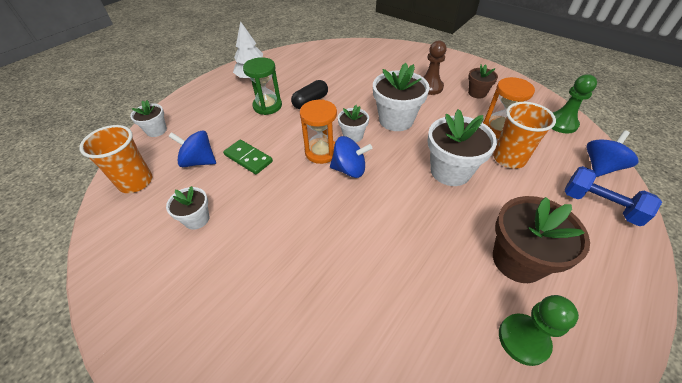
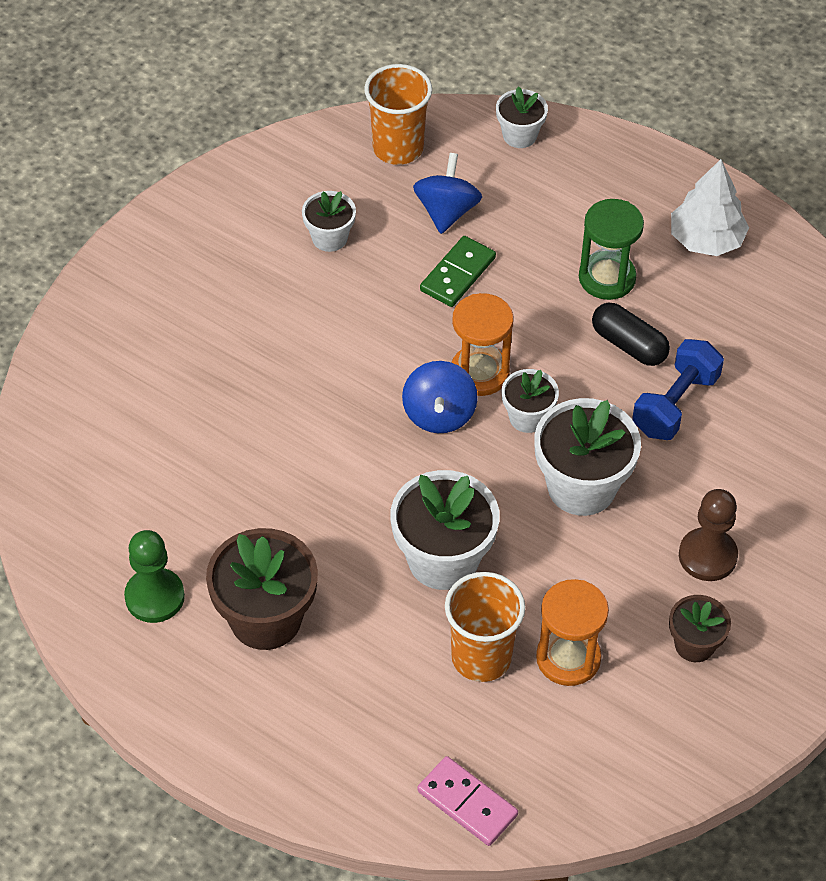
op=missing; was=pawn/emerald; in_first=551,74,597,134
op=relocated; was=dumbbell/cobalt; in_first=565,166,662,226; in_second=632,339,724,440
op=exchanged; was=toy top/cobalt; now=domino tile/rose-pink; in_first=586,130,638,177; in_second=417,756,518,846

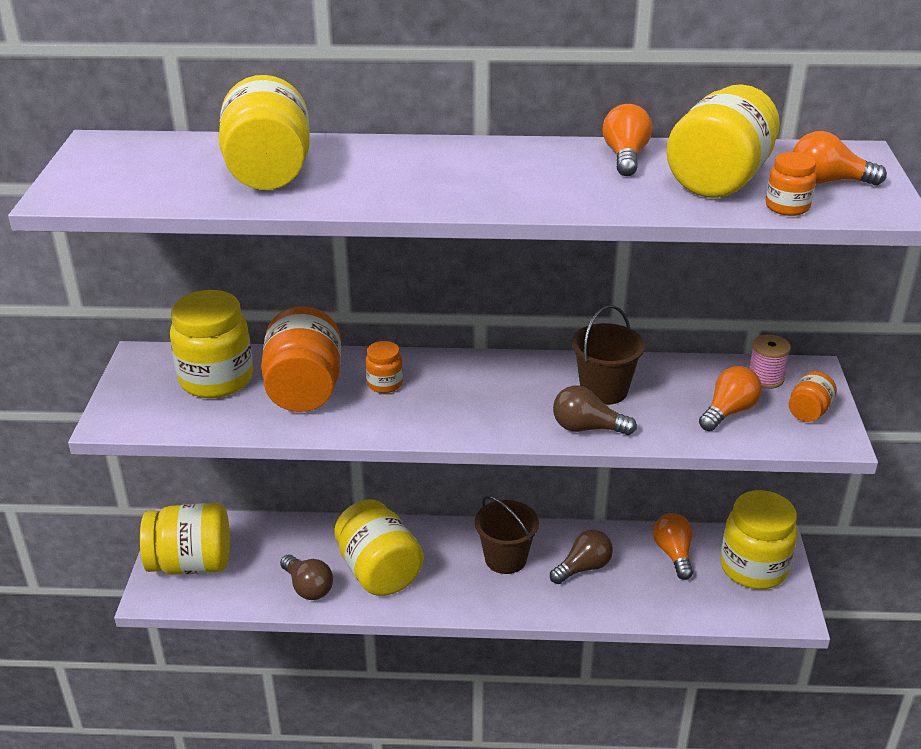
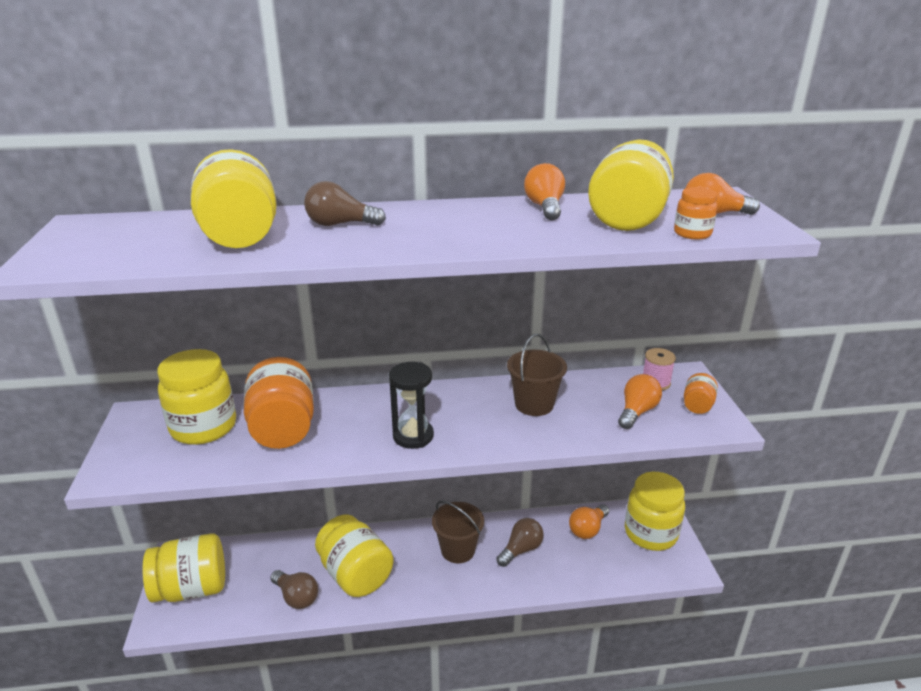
op=missing; was=jam jar/bright orange; in_first=365,341,403,393
op=relocated; was=bulb/russet; in_first=553,385,637,435; in_second=304,181,386,226
op=spun; was=bulb/bright orange; in_first=653,513,693,580; in_second=569,504,609,539; clockwise=-120
op=appeared; now=hourglass/black; in_second=389,362,434,449

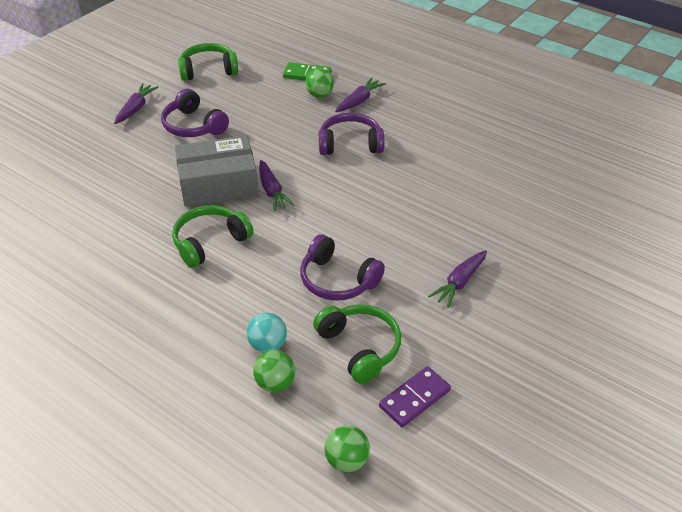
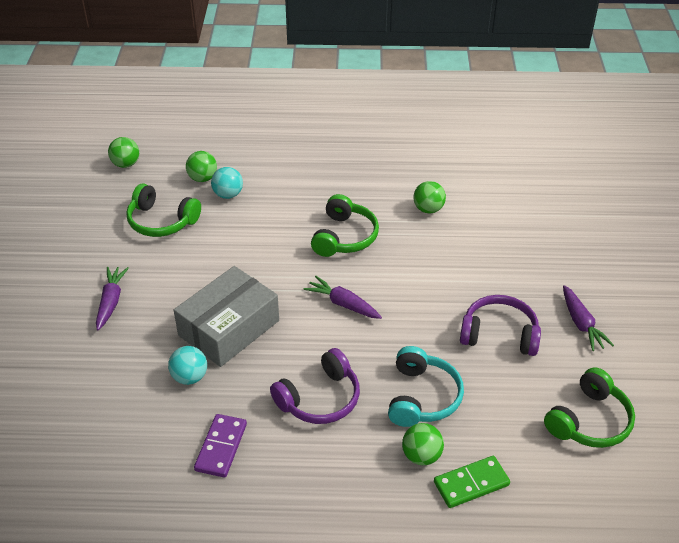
op=relocated; was=parcel/gray; in_first=175,135,259,207; in_second=174,266,279,367
op=missing; was=headphones/purple; in_first=300,234,385,301
op=missing; was=toy carrot/purple; in_first=335,77,386,112
op=relocated; was=domino tile/purple; in_first=379,366,451,427; in_second=194,414,247,478
op=appeared; now=ball/aqua; in_second=168,346,207,385
op=appeared; now=headphones/aqua; in_second=388,346,464,427
op=appeared; now=ball/emerald; in_second=413,181,446,213

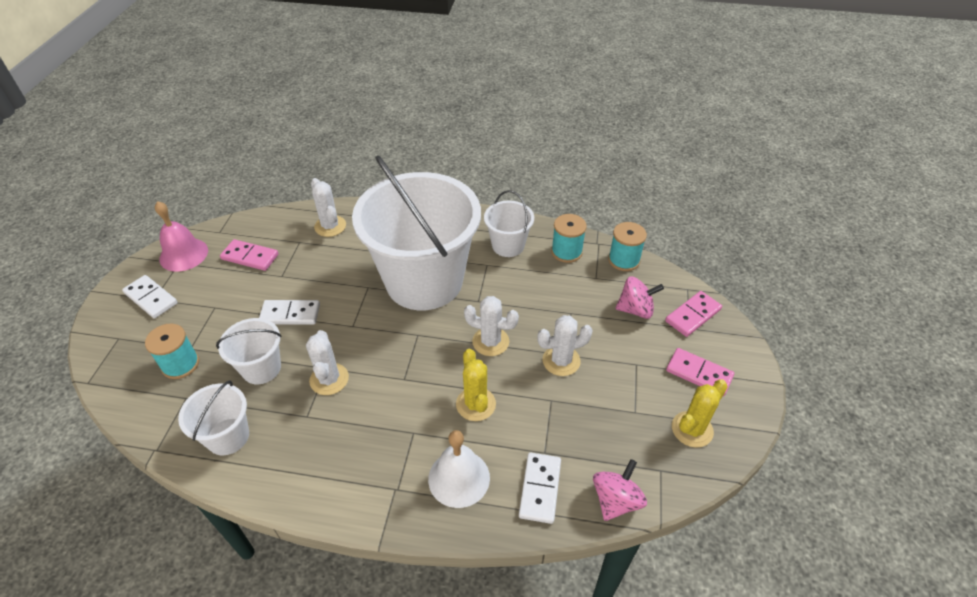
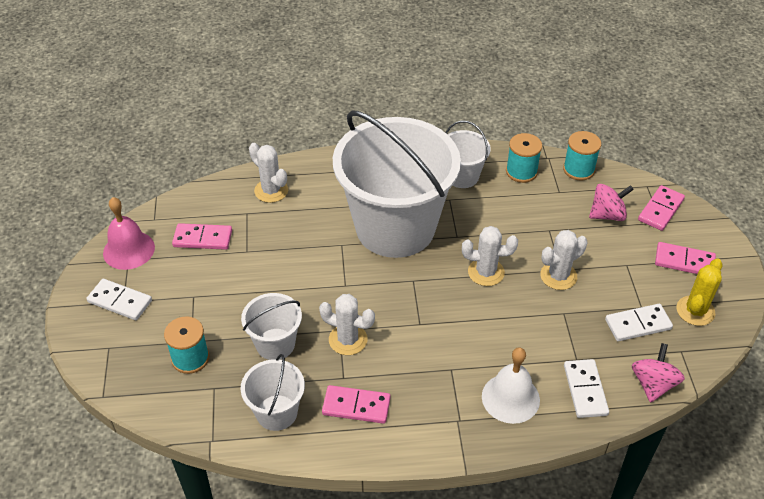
op=relocated; was=domino tile/white; in_first=259,300,320,325; in_second=605,304,673,341
op=spun; was=saguaro cactus/white; in_first=306,330,349,395; in_second=319,294,375,355; clockwise=-45
op=missing; was=saguaro cactus/yellow; in_first=456,349,496,421
op=appeared; now=domino tile/rose-pink; in_second=322,385,391,424

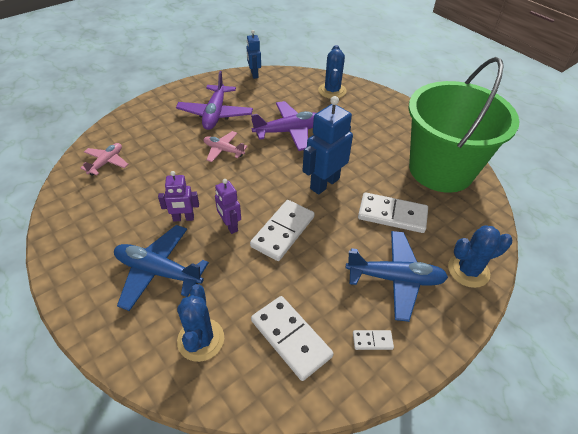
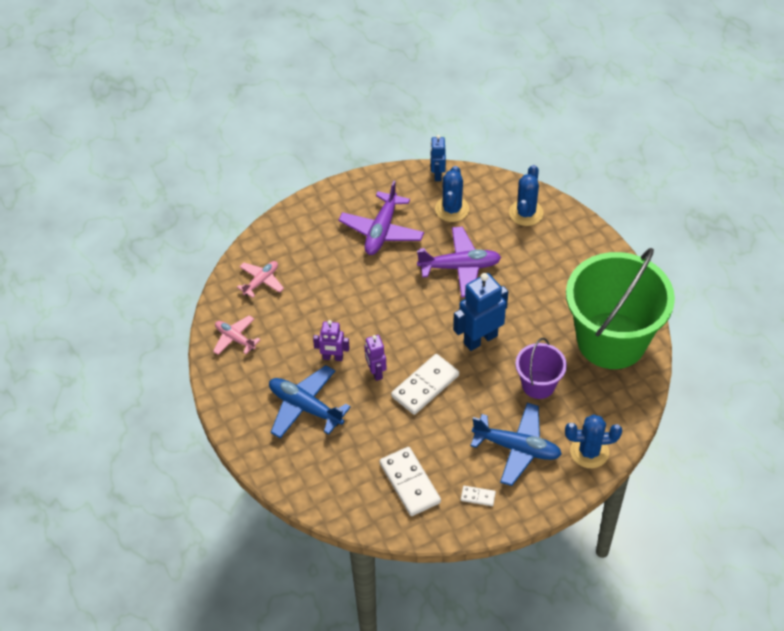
op=relocated; was=saguaro cactus/cobalt; in_first=177,284,224,362; in_second=435,166,469,222
op=relocated; was=plane/rose-pink; in_first=204,131,248,162; in_second=213,315,261,355
op=exchanged; was=domino tile/white; now=pail/purple; in_first=358,192,428,233; in_second=515,338,567,399

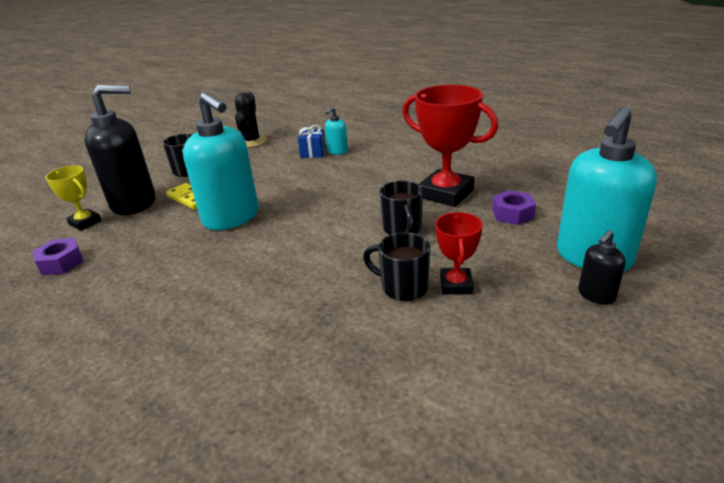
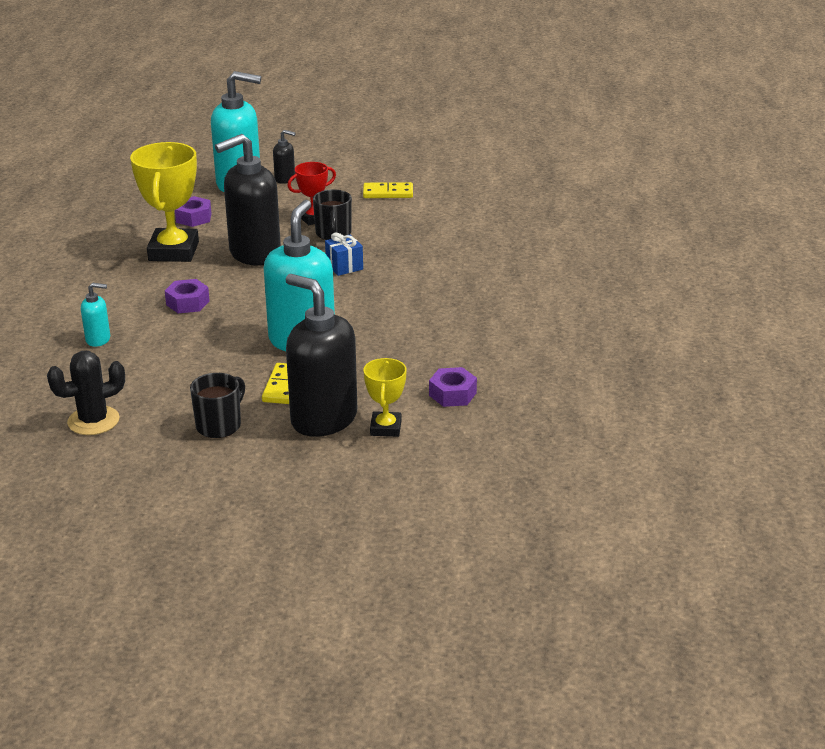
op=relocated; was=present/cobalt; in_first=298,125,326,158; in_second=325,233,363,276
op=exchanged; was=mug/black; now=pump bottle/black; in_first=380,181,423,235; in_second=215,134,281,266
op=colour; was=award cup/red; now=award cup/yellow; in_first=402,85,498,207; in_second=130,142,199,262
op=appeared; now=hex nut/purple; in_second=165,279,210,313
op=appeared; now=domino tile/yellow; in_second=363,182,413,198

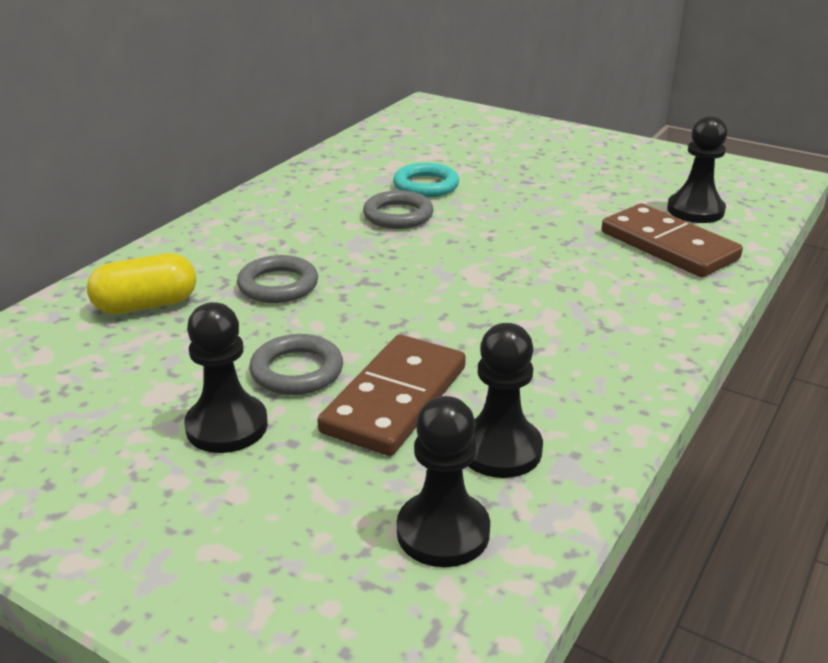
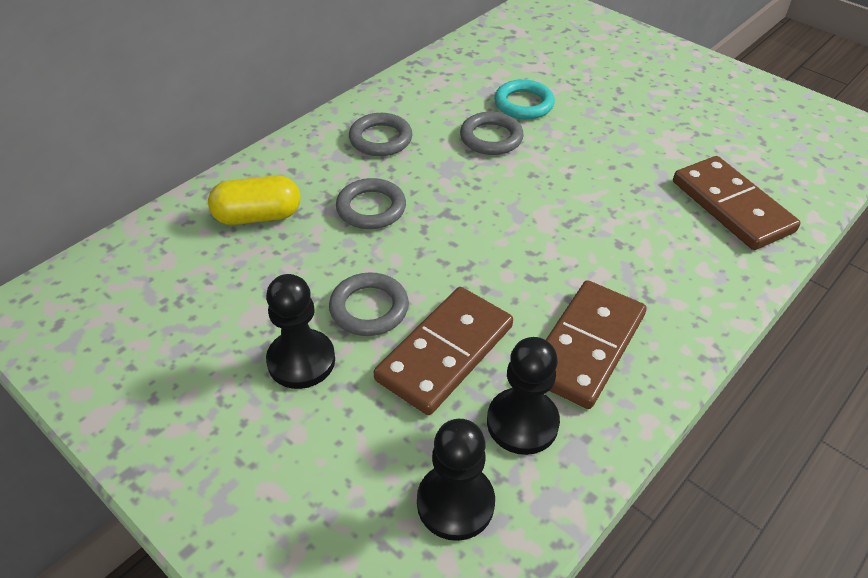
op=missing; was=pawn/black; in_first=667,116,728,223
op=appeared; now=hoop/gray; in_second=349,113,412,156
op=appeared; now=domino tile/russet; in_second=546,280,646,409

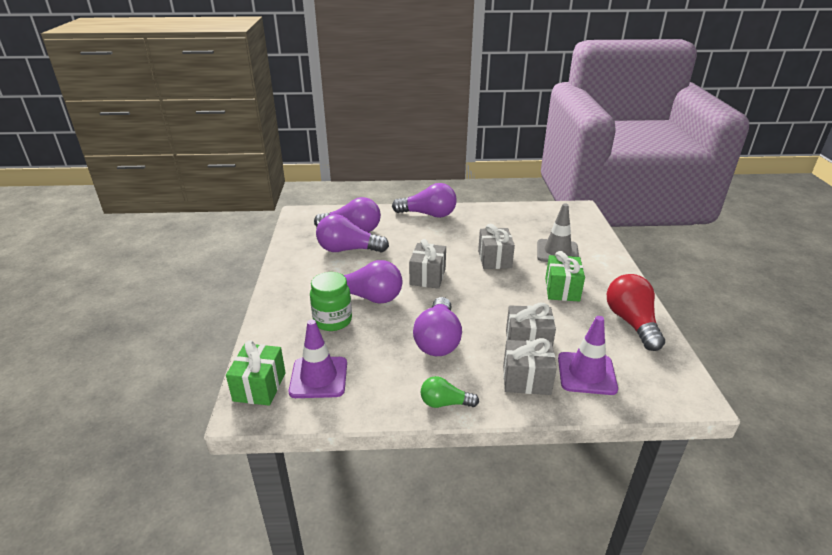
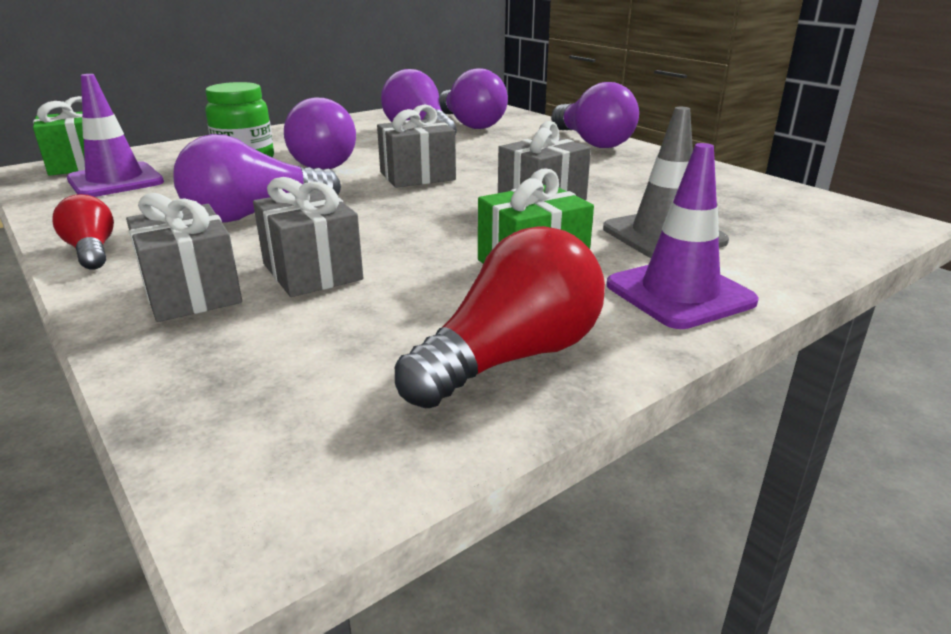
op=colour; was=bulb/emerald; now=bulb/red; in_first=420,376,479,408; in_second=52,194,114,270
op=relocated; was=safety cone/purple; in_first=558,316,618,395; in_second=607,143,759,329

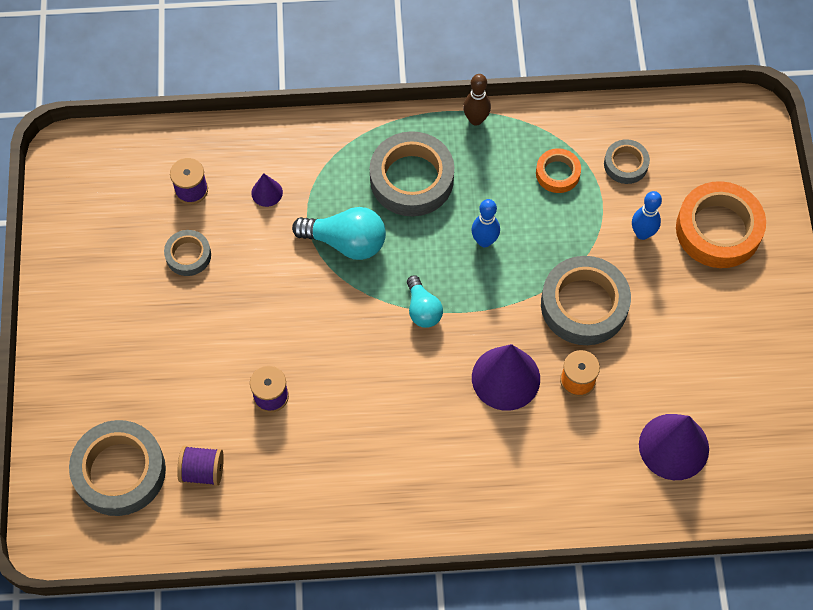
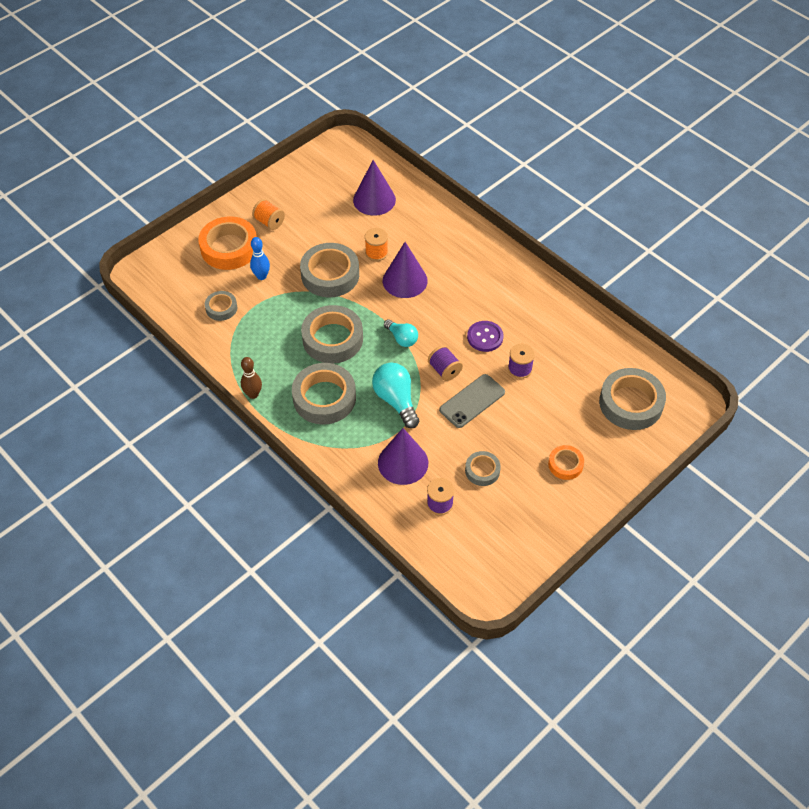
op=relocated; was=reel of thread/purple; in_first=177,446,224,486; in_second=428,345,463,381
op=size; was=solid cone/purple; in_first=251,173,283,207; in_second=378,428,428,485; ratio=2.07
op=spun; was=bulb/aqua; in_first=407,275,443,328; in_second=384,319,418,347; clockwise=105
op=exchanged; was=bowling pin/cobalt; now=roll of tape/gray; in_first=471,199,500,247; in_second=301,305,363,364
op=relocated; was=roll of tape/bright orange; in_first=536,148,581,193; in_second=548,445,584,480
op=appeared; now=reel of thread/bright orange; in_second=252,199,285,230
op=appeared; now=mobile phone/gray; in_second=439,374,505,428
op=appeared; now=shirt button/purple; in_second=467,321,504,352

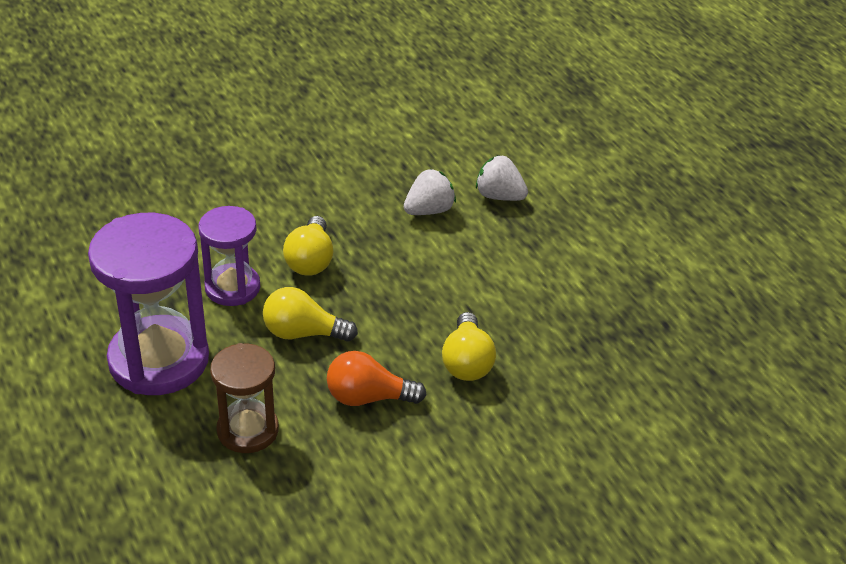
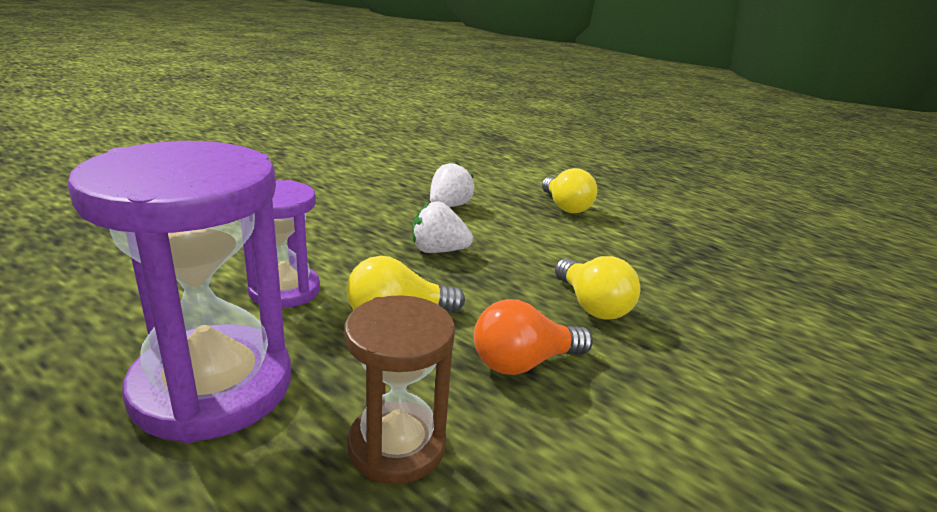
op=relocated; was=bulb/yellow; in_first=283,216,333,276; in_second=542,168,597,213
op=relocated; was=strawberry/white; in_first=476,155,528,201; in_second=412,201,473,253

